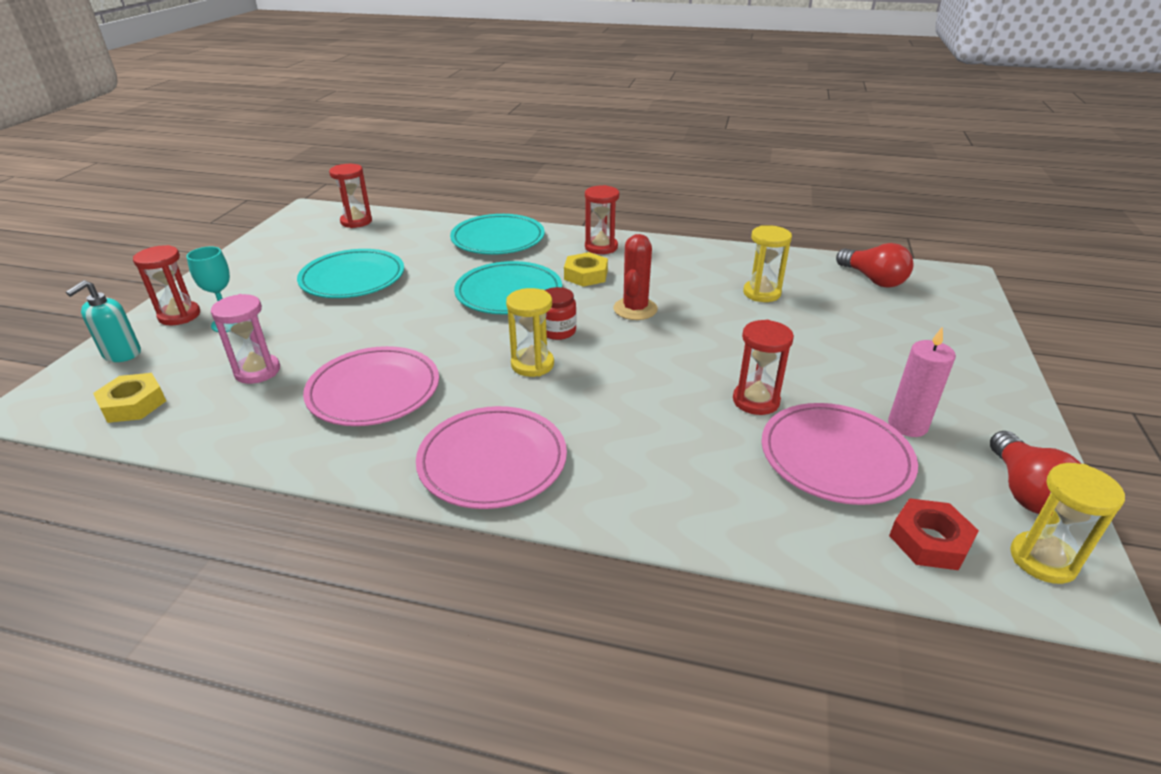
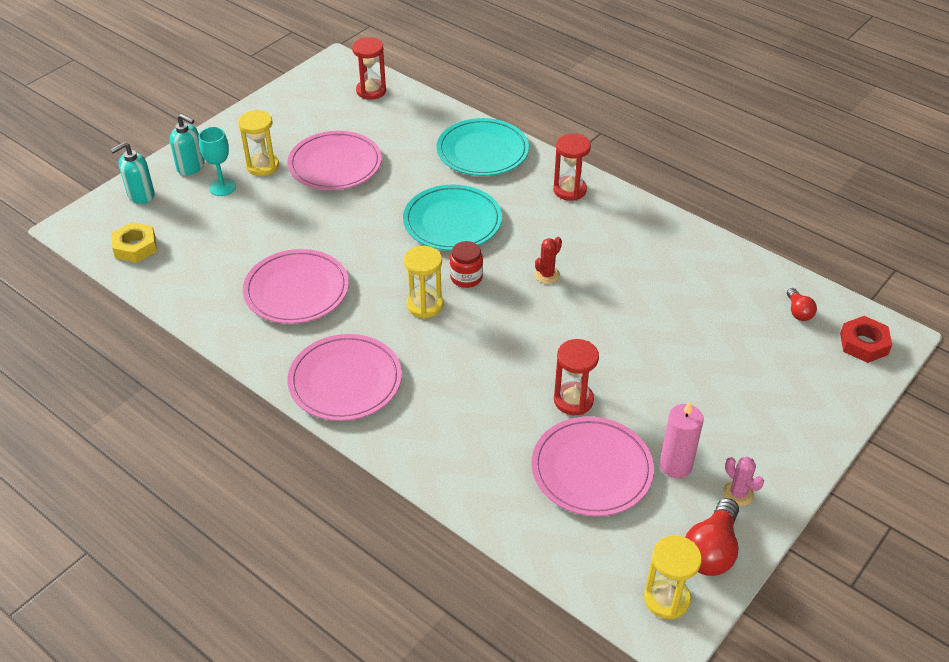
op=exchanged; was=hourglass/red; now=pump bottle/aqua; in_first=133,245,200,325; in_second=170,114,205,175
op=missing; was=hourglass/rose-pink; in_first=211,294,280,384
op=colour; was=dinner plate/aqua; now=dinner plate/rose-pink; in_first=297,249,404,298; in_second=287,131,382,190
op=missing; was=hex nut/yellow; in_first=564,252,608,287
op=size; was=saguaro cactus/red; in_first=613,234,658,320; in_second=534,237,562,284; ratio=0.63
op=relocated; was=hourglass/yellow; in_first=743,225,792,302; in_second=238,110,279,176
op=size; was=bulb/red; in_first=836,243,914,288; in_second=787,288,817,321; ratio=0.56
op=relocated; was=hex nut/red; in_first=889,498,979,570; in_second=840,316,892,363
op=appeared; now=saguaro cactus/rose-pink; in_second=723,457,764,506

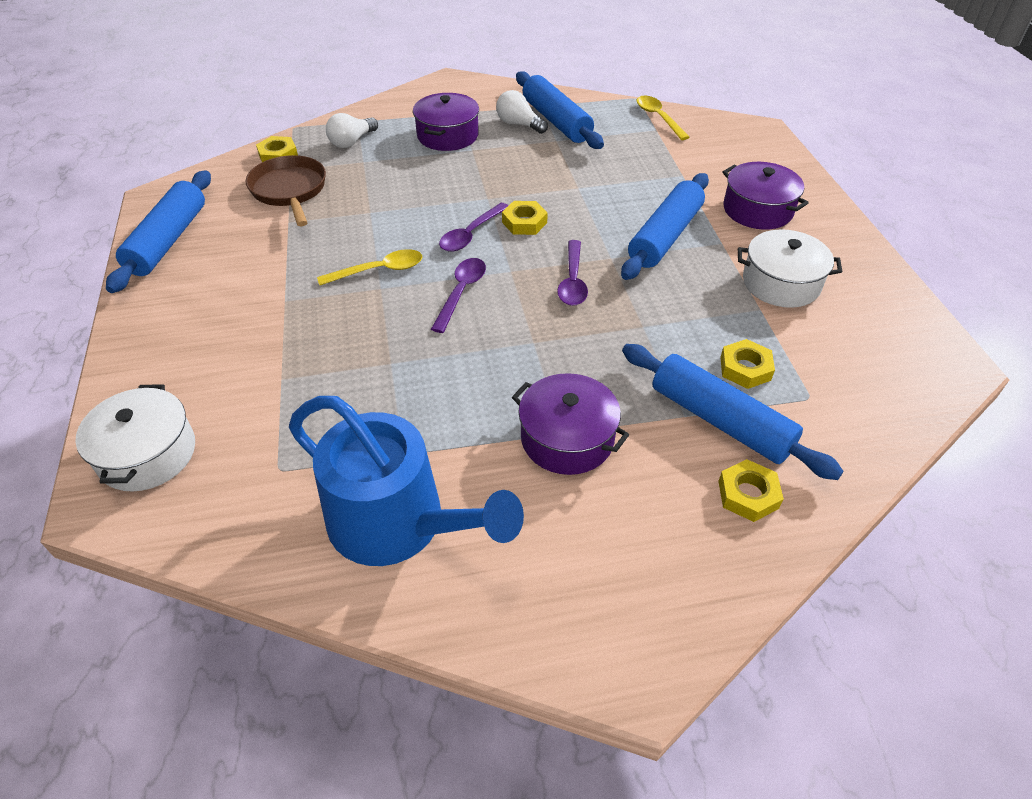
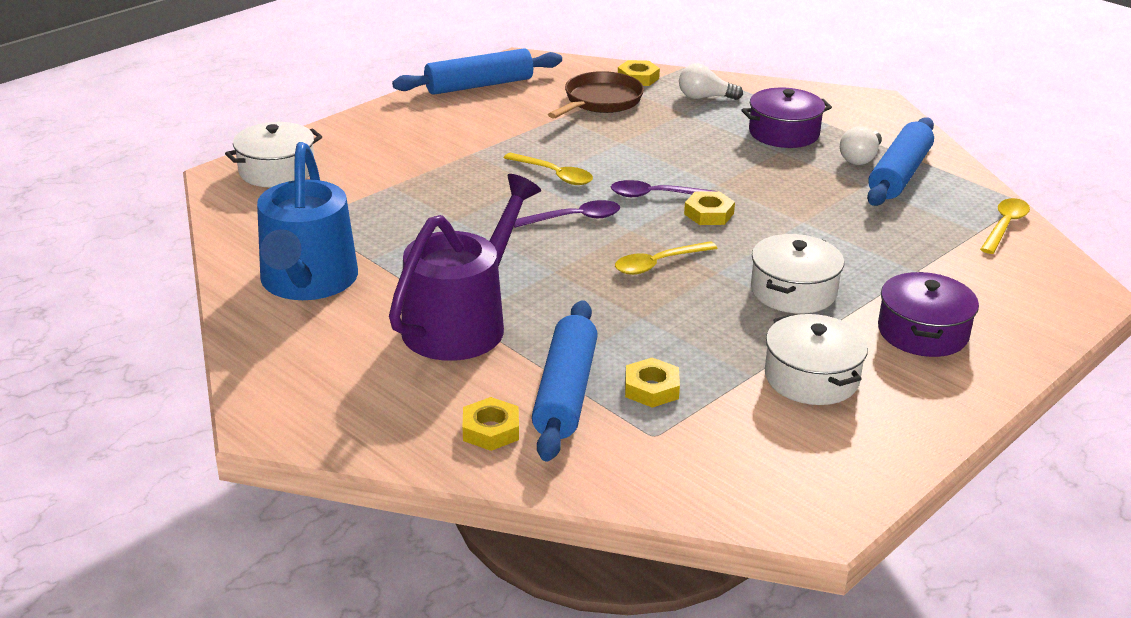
op=spun; was=bulb/white; in_first=496,90,548,134; in_second=840,126,882,165; clockwise=-150
op=exchanged; was=stockpot/purple; now=watering pot/purple; in_first=512,373,629,475; in_second=389,174,541,361
op=colour; was=teaspoon/purple; now=teaspoon/yellow; in_first=557,240,588,306; in_second=615,241,717,275
op=exchanged; was=pastry roller/cobalt; now=stockpot/white; in_first=621,173,709,280; in_second=751,234,844,314

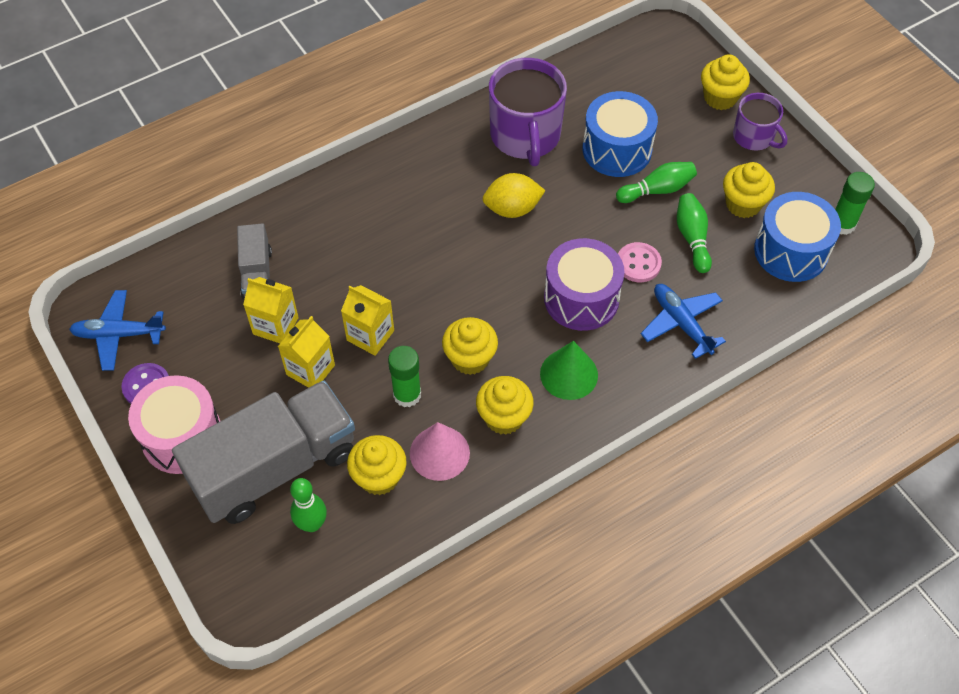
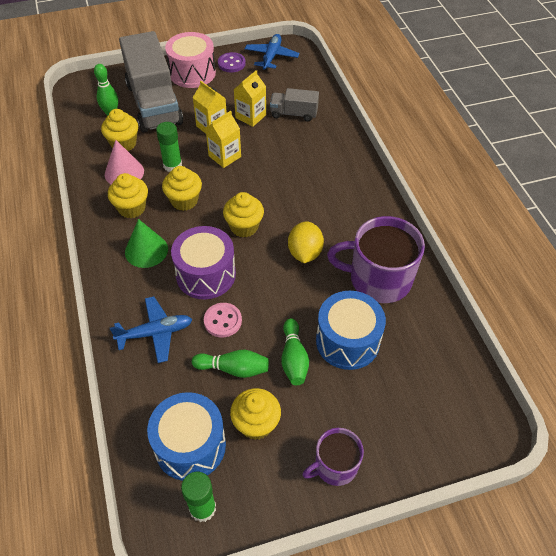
op=relocated; was=fairy cake/yellow; in_first=701,55,750,110; in_second=223,192,264,238

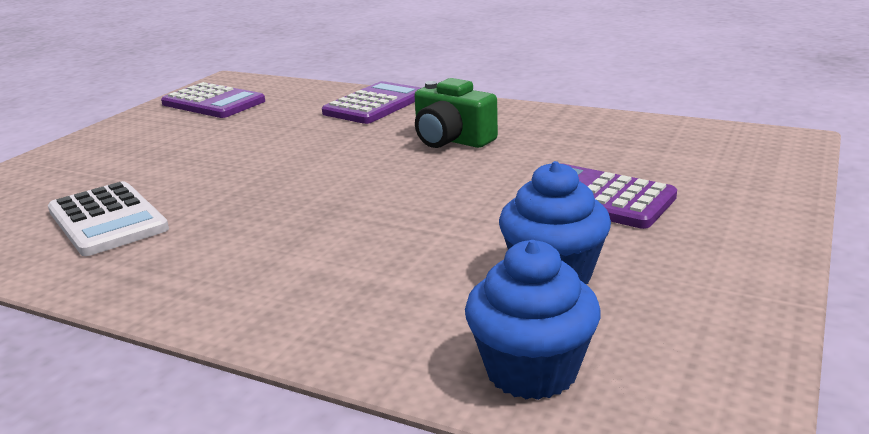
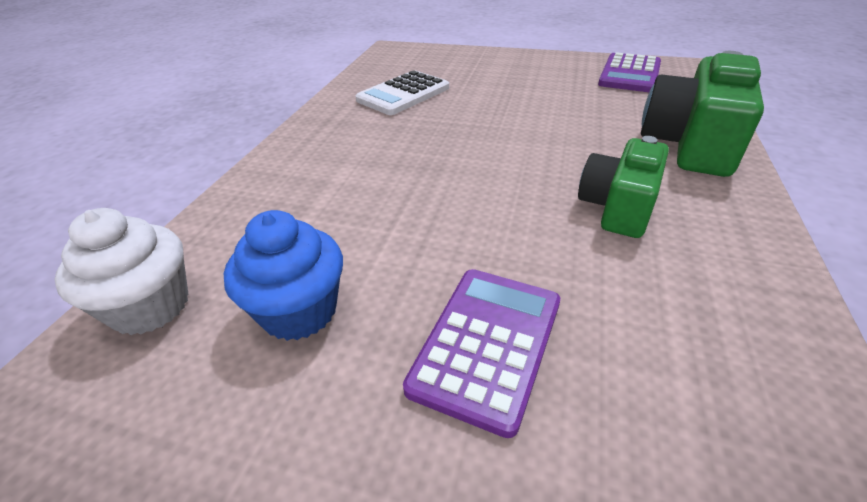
op=exchanged; was=pocket calculator/purple; now=compact camera/emerald; in_first=322,81,421,124; in_second=641,51,764,177
op=colour; was=fairy cake/cobalt; now=fairy cake/white; in_first=465,240,601,400; in_second=54,208,188,335

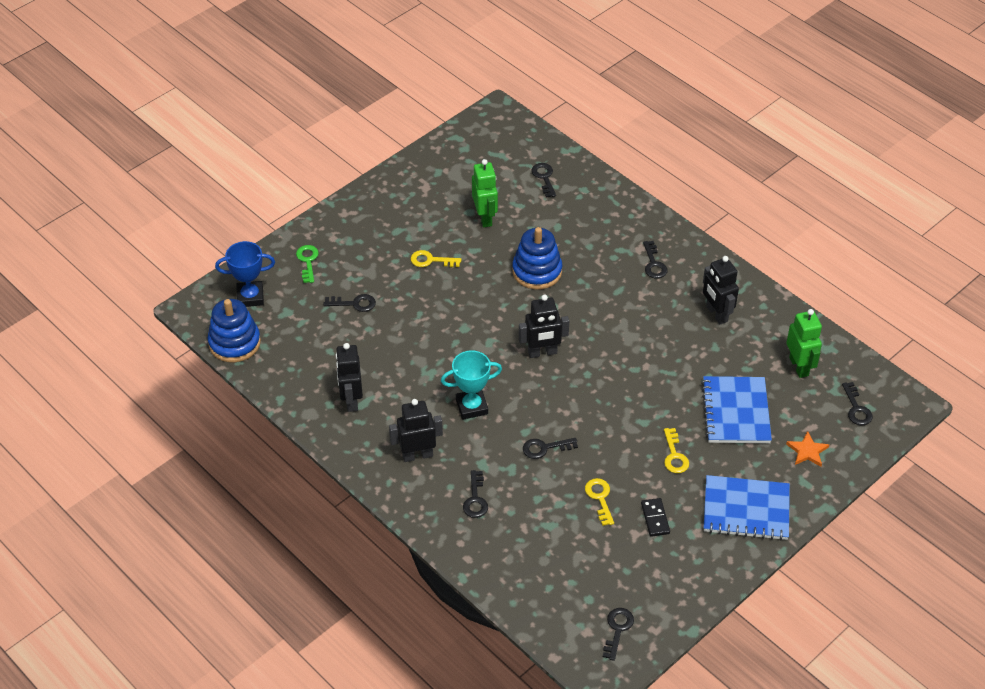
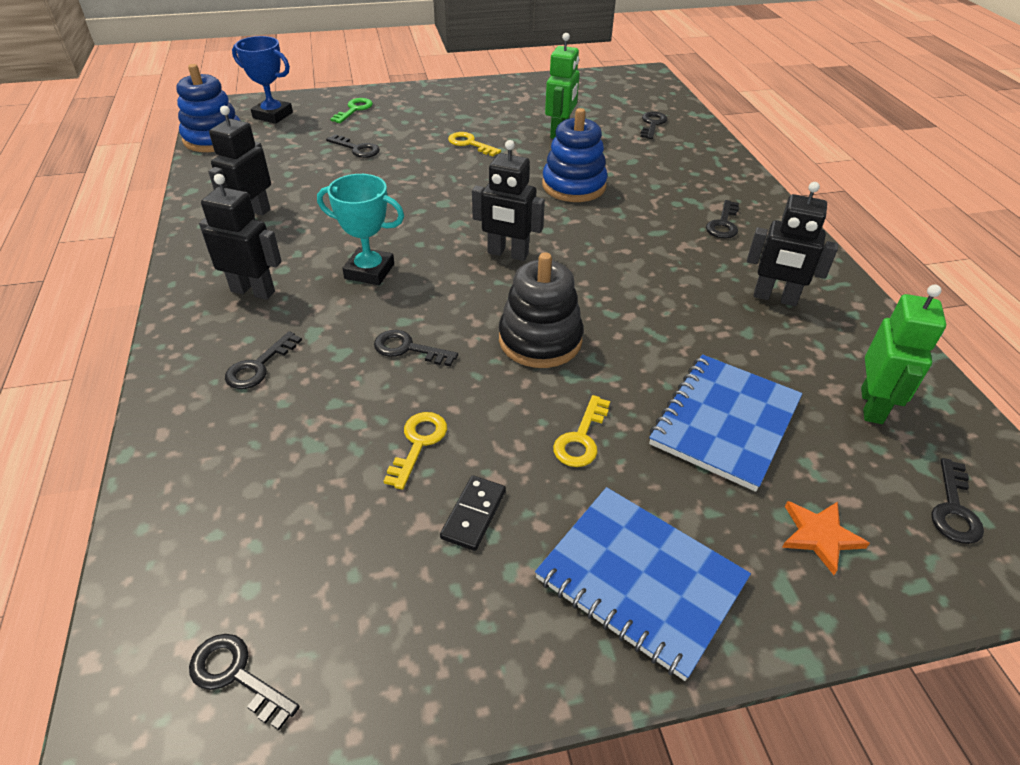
op=spun; was=key/black; in_first=603,608,634,661; in_second=189,634,300,730; clockwise=-105
op=spun; was=robot/black; in_first=703,256,739,325; in_second=747,182,838,306; clockwise=-75
op=appeared; now=stacking rings/black; in_second=499,252,583,368

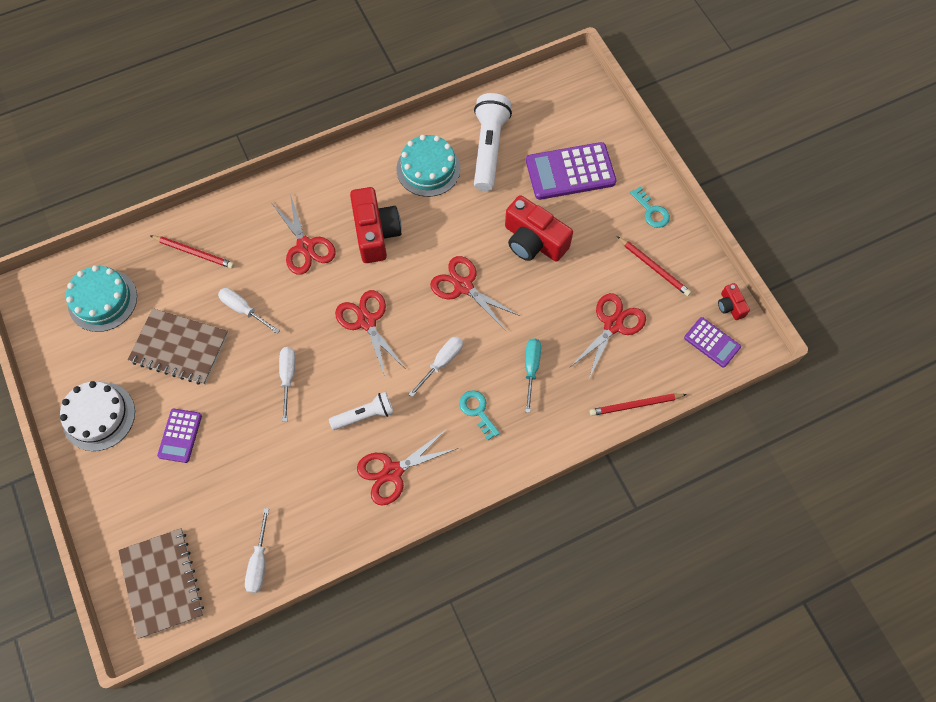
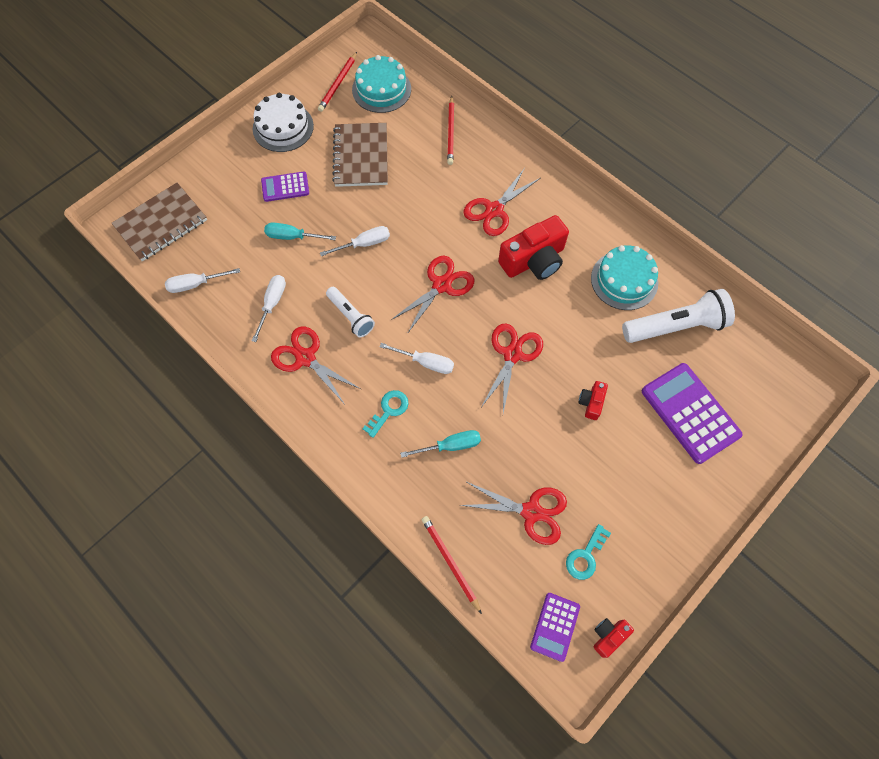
op=relocated; was=screwdriver/white; in_first=218,288,280,334; in_second=252,275,286,342
op=size; was=compact camera/red; in_first=505,195,573,262; in_second=578,381,608,420; ratio=0.48
op=relocated; was=pencil/red; in_first=617,236,691,296; in_second=318,52,357,112
op=relocated; was=key/aqua; in_first=630,186,670,228; in_second=566,524,611,580
op=appeared; now=screwdriver/aqua; in_second=264,222,336,240

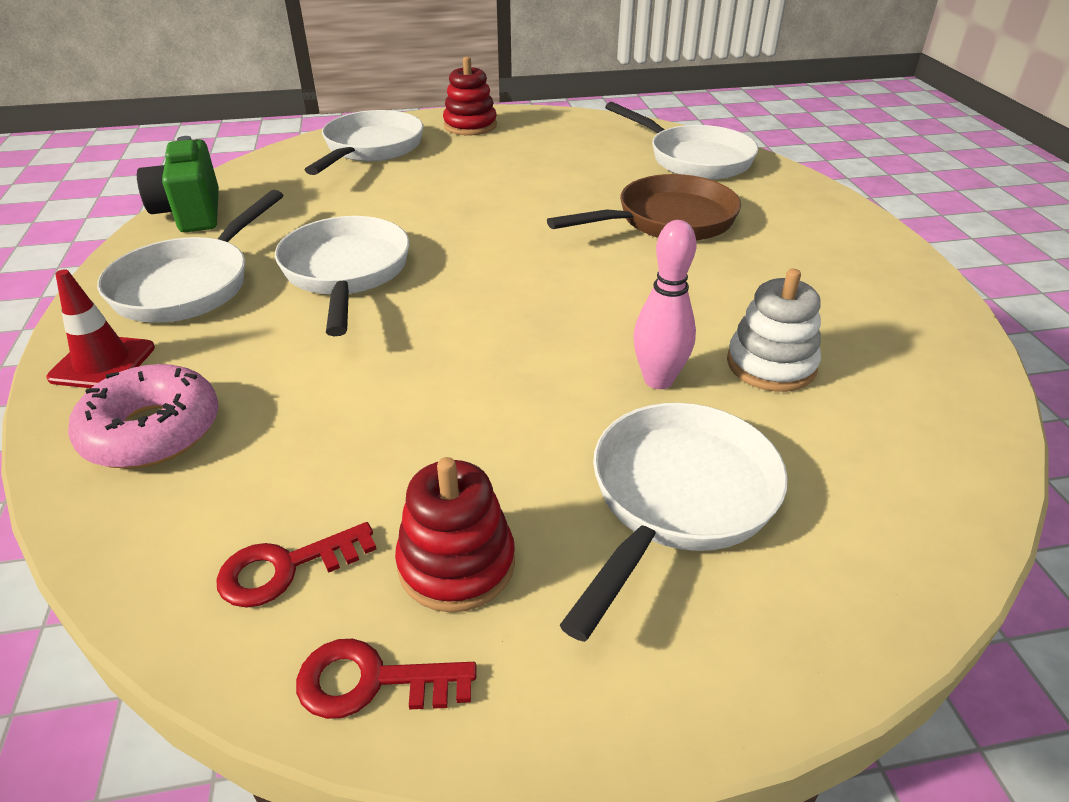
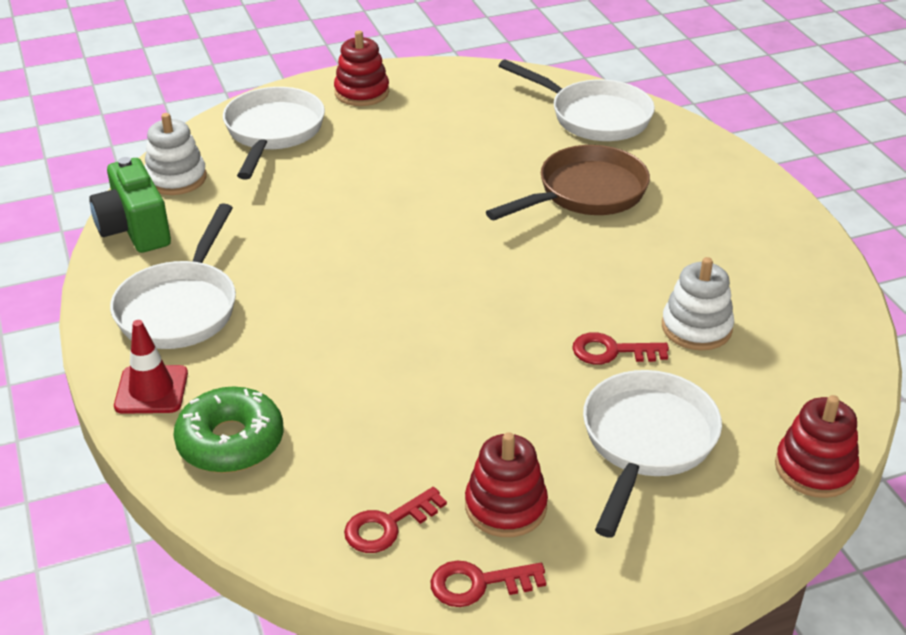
op=colour; was=donut/rose-pink; now=donut/emerald; in_first=68,364,218,468; in_second=173,387,283,473
op=missing; was=skillet/white; in_first=275,216,410,336
op=exchanged; was=bowling pin/rose-pink; now=key/red; in_first=633,220,697,389; in_second=572,332,669,365
op=appeared; now=stacking rings/white; in_second=144,113,207,195
op=appeared; now=stacking rings/red; in_second=775,395,859,498

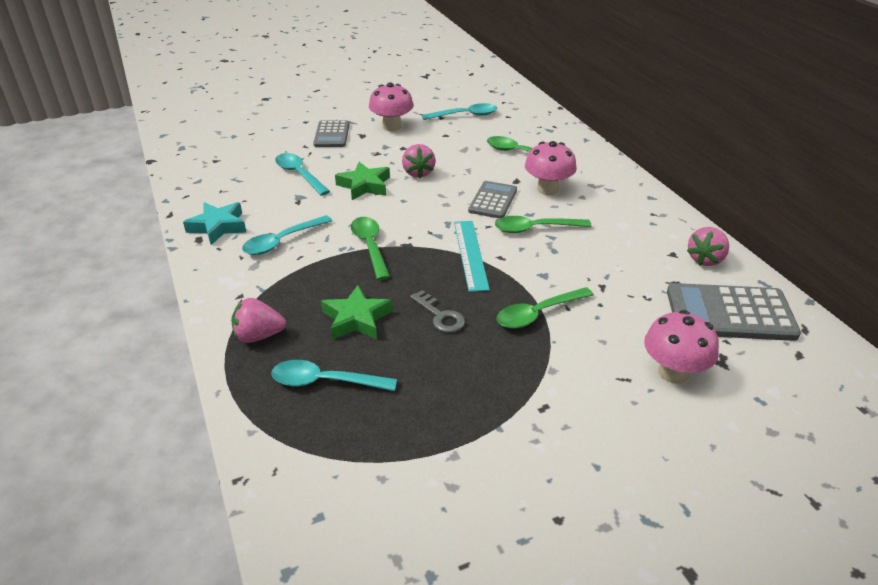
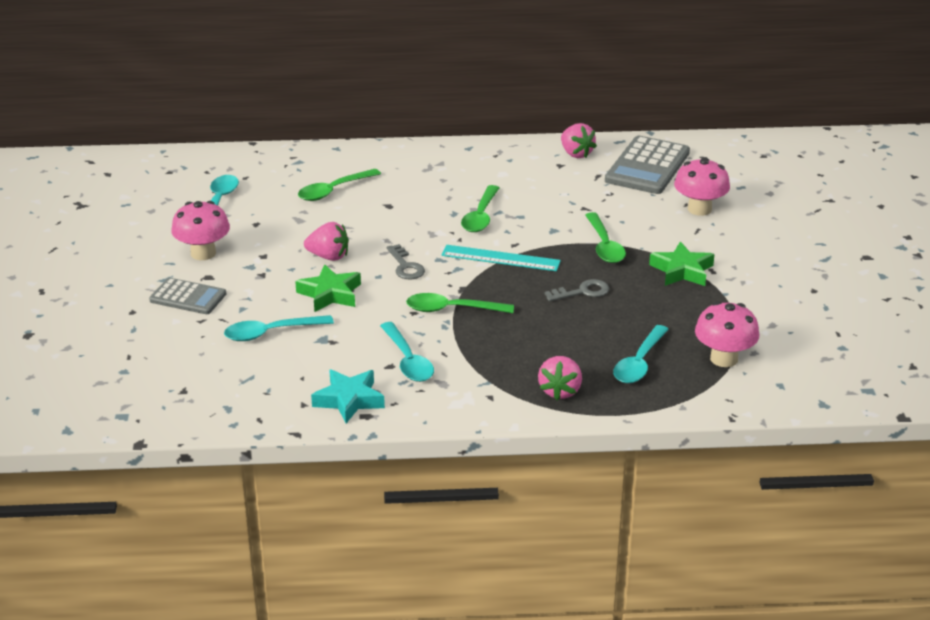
op=relocated; was=star shape/emerald; in_first=321,285,392,340; in_second=649,242,715,286
op=missing; was=pocket calculator/gray; in_first=468,181,517,219
op=relocated; was=mushroom/rose-pink; in_first=525,141,577,195; in_second=695,301,759,367
op=appeared; now=key/gray; in_second=387,244,425,279

